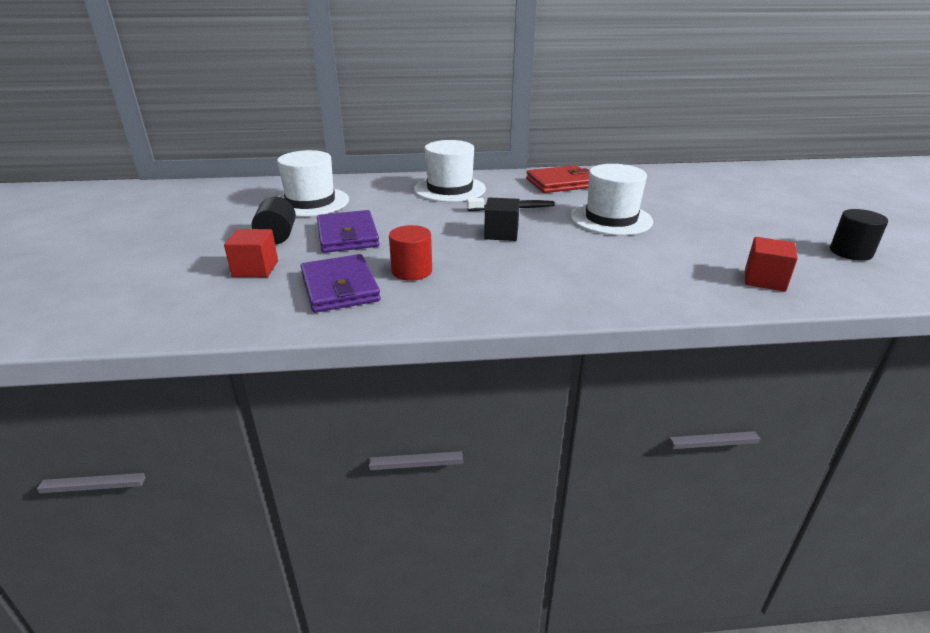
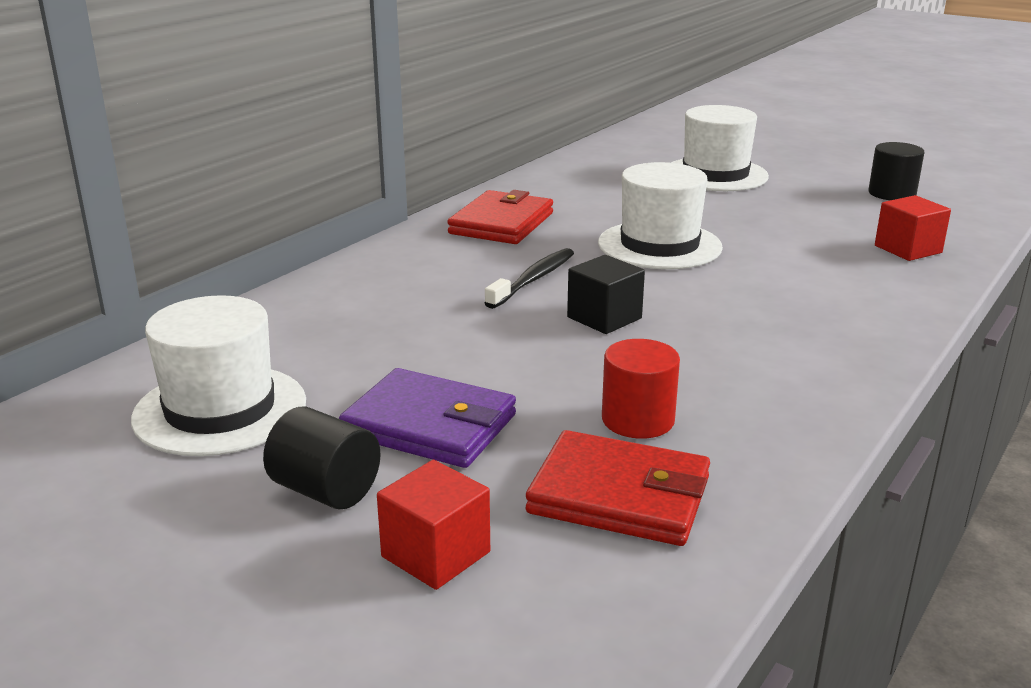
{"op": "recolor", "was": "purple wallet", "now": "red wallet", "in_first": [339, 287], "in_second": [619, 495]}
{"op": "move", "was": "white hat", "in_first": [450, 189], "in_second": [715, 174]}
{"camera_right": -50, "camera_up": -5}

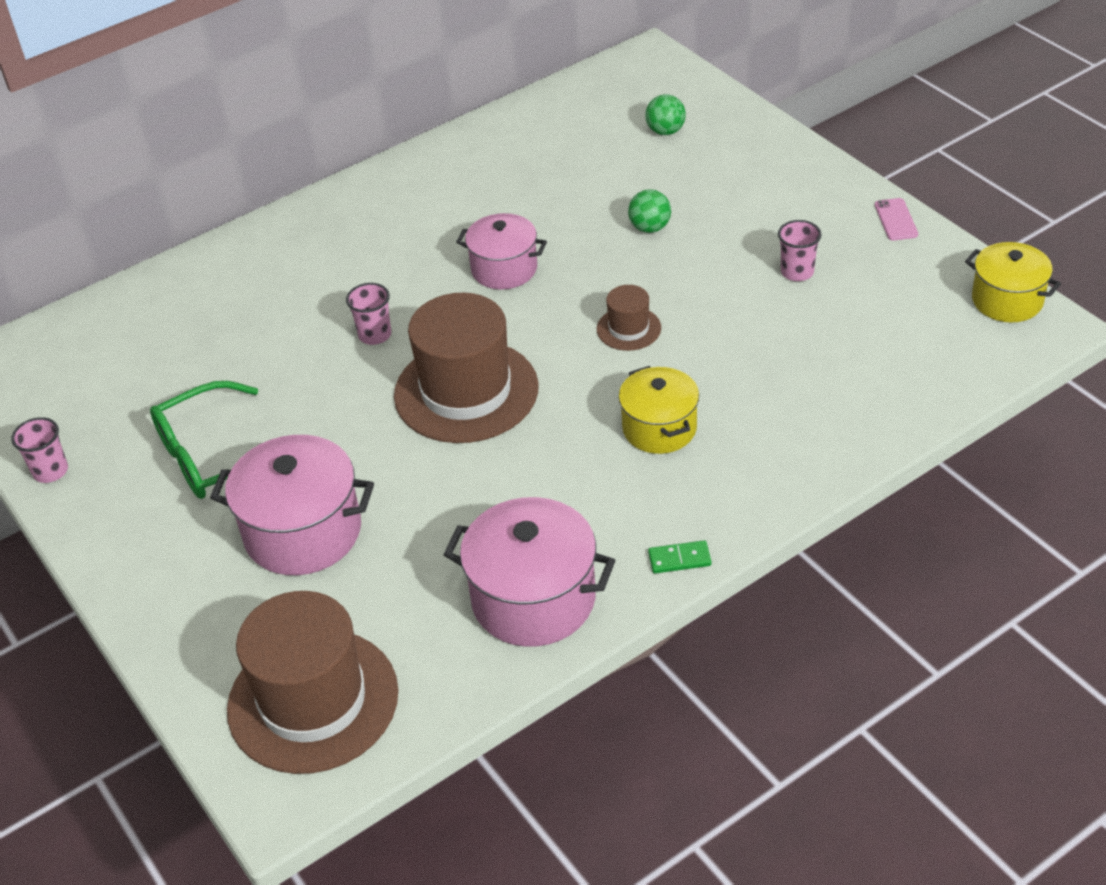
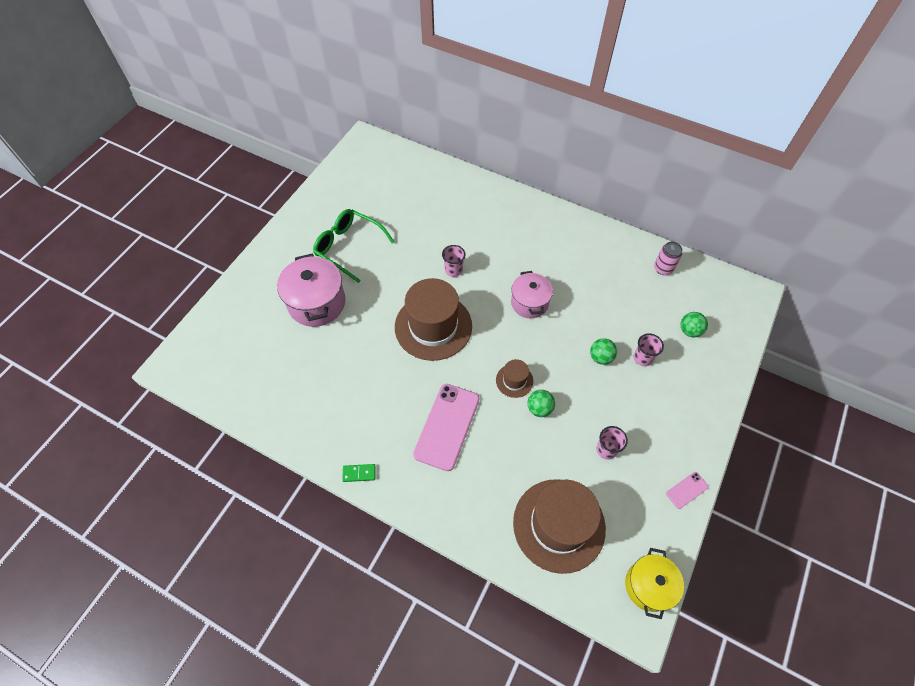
{"op": "move", "was": "pink cup", "in_first": [50, 471], "in_second": [642, 358]}
{"op": "move", "was": "brown hat", "in_first": [313, 700], "in_second": [559, 525]}
{"op": "delete", "was": "pink pot", "in_first": [533, 599]}
{"op": "replace", "was": "yellow pot", "now": "pink phone", "in_first": [659, 428], "in_second": [447, 426]}
{"op": "rotate", "was": "green domino", "in_first": [679, 559], "in_second": [359, 473], "clockwise": -60}
{"op": "insert", "now": "green ball", "in_second": [539, 408]}
{"op": "insert", "now": "pink can", "in_second": [663, 268]}
{"camera_right": 60, "camera_up": 15}

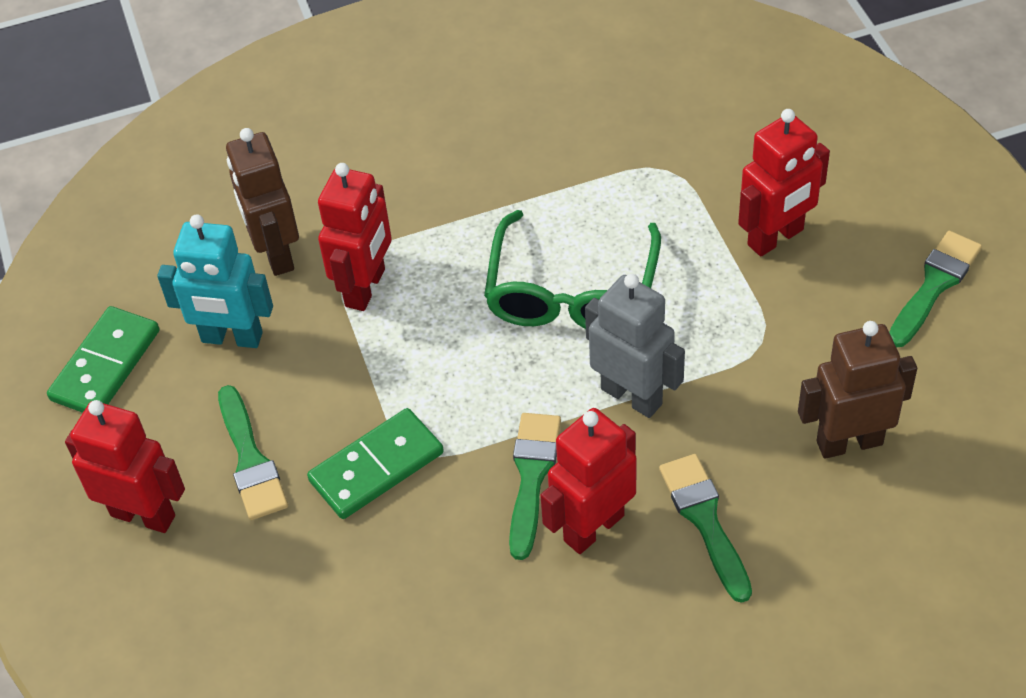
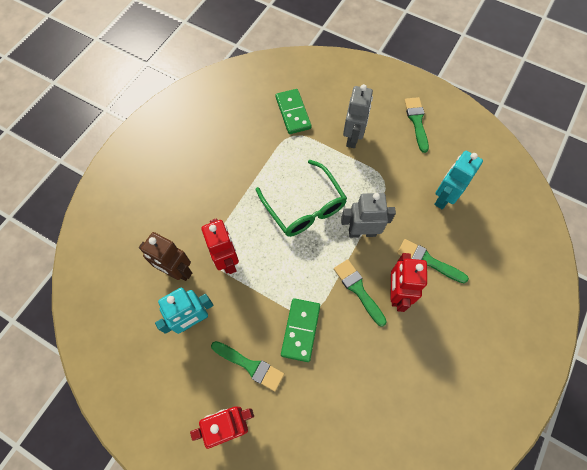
{"op": "move", "was": "green domino", "in_first": [105, 365], "in_second": [293, 113]}
{"op": "recolor", "was": "red robot", "now": "grey robot", "in_first": [776, 238], "in_second": [353, 137]}
{"op": "recolor", "was": "brown robot", "now": "turquoise robot", "in_first": [849, 442], "in_second": [444, 197]}
{"camera_right": -45, "camera_up": 15}

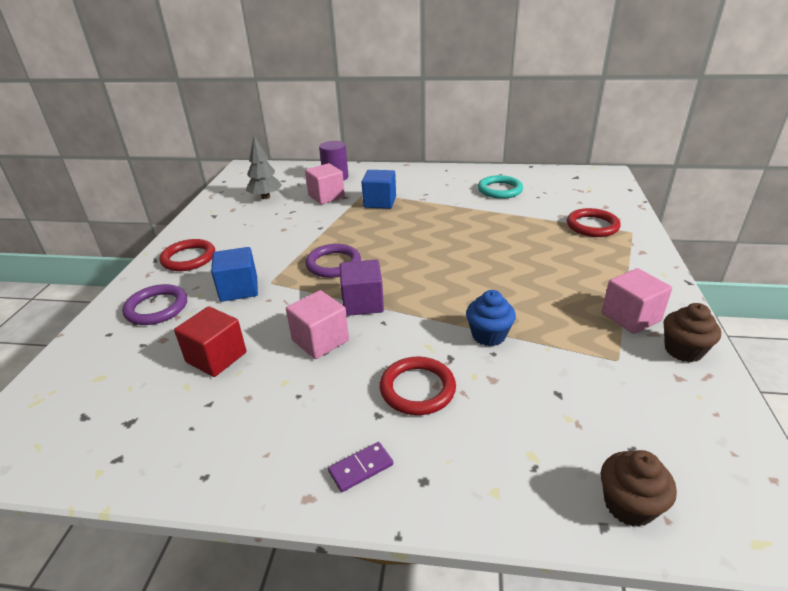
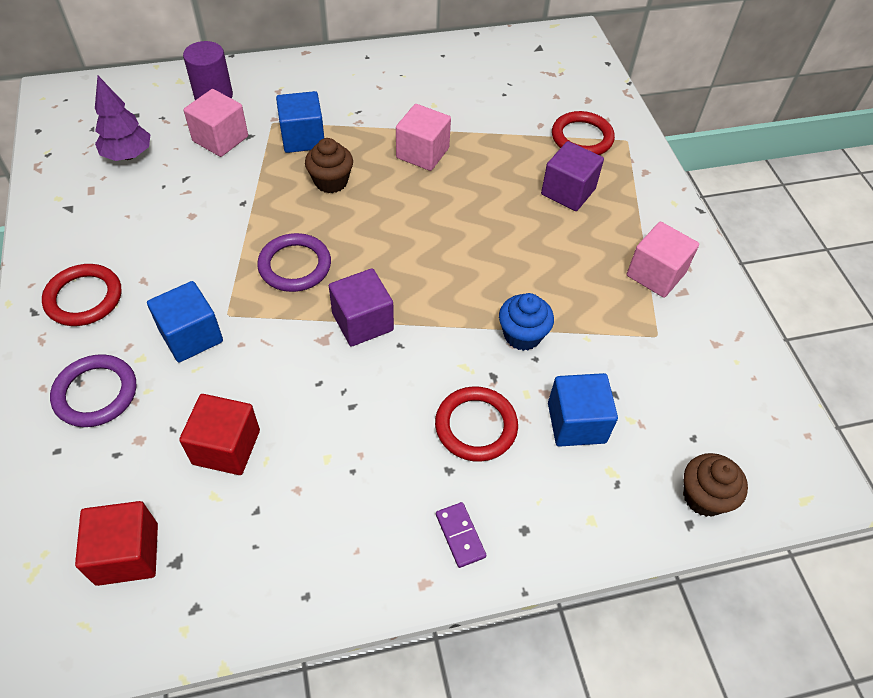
{"op": "recolor", "was": "grey tree", "now": "purple tree", "in_first": [265, 197], "in_second": [128, 155]}
{"op": "move", "was": "pink cube", "in_first": [320, 340], "in_second": [422, 153]}
{"op": "rotate", "was": "purple domino", "in_first": [361, 468], "in_second": [460, 535], "clockwise": -60}
{"op": "delete", "was": "turquoise ring", "in_first": [500, 190]}
{"op": "move", "was": "brown cupcake", "in_first": [683, 350], "in_second": [331, 182]}
{"op": "insert", "now": "red cube", "in_second": [127, 554]}
{"op": "insert", "now": "purple cube", "in_second": [568, 191]}
{"op": "insert", "now": "blue cube", "in_second": [576, 423]}
{"camera_right": -25, "camera_up": 20}

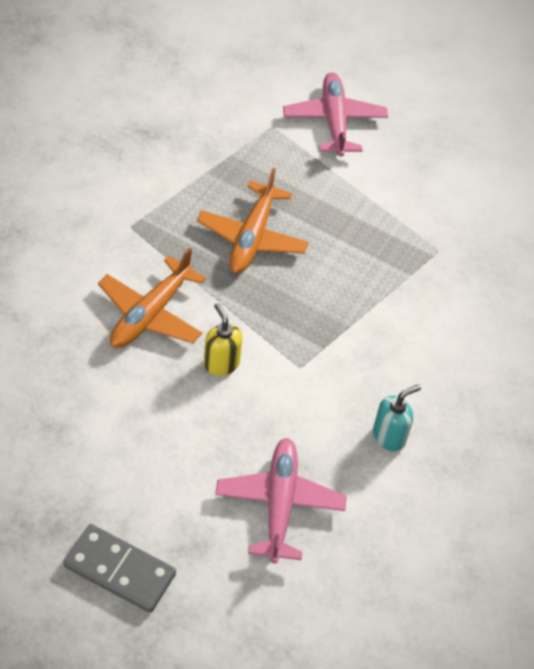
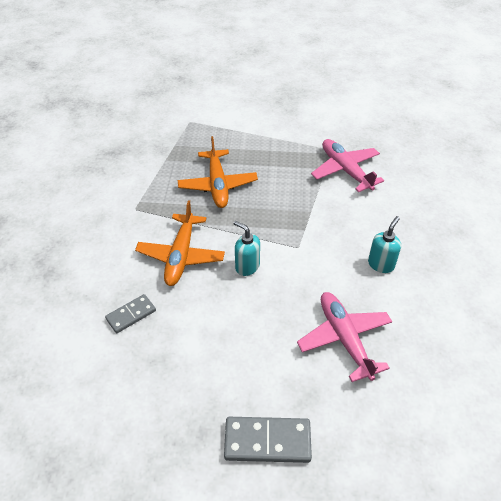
{"op": "recolor", "was": "yellow soap dispenser", "now": "turquoise soap dispenser", "in_first": [221, 363], "in_second": [247, 266]}
{"op": "move", "was": "pink plane", "in_first": [334, 121], "in_second": [345, 170]}
{"op": "insert", "now": "grey domino", "in_second": [131, 315]}
{"camera_right": -20, "camera_up": -5}

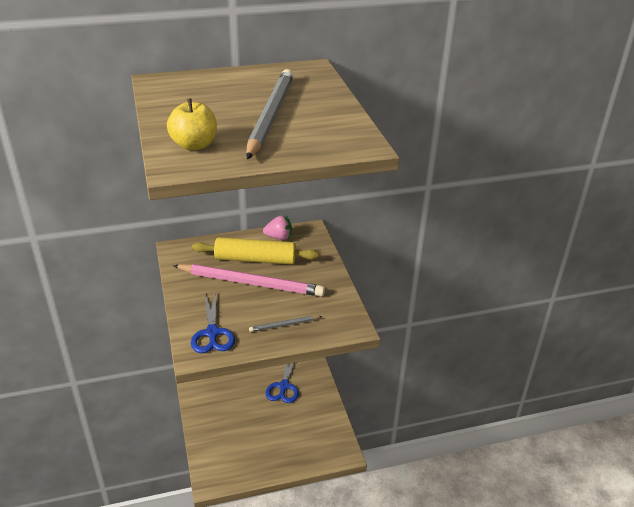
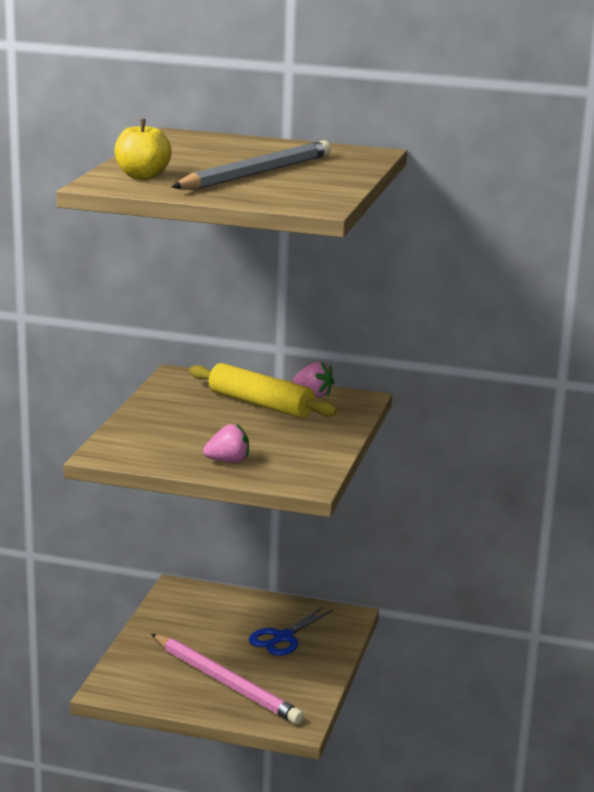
{"op": "move", "was": "pink pencil", "in_first": [251, 283], "in_second": [226, 682]}
{"op": "delete", "was": "blue scissors", "in_first": [212, 333]}
{"op": "replace", "was": "grey pencil", "now": "pink strawberry", "in_first": [284, 325], "in_second": [228, 461]}
{"camera_right": 30, "camera_up": -15}

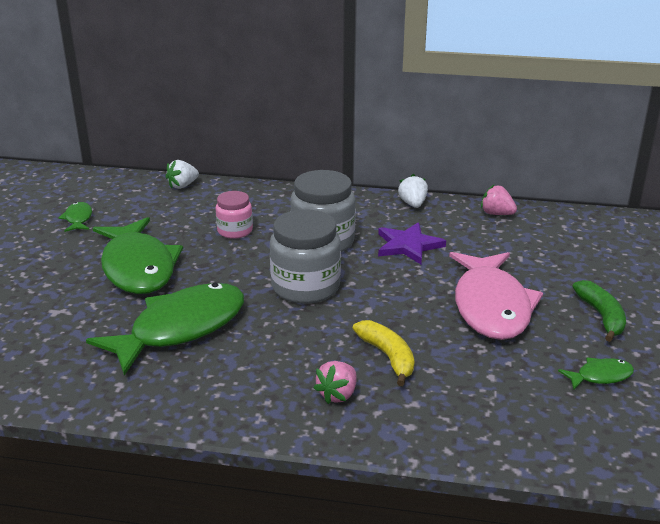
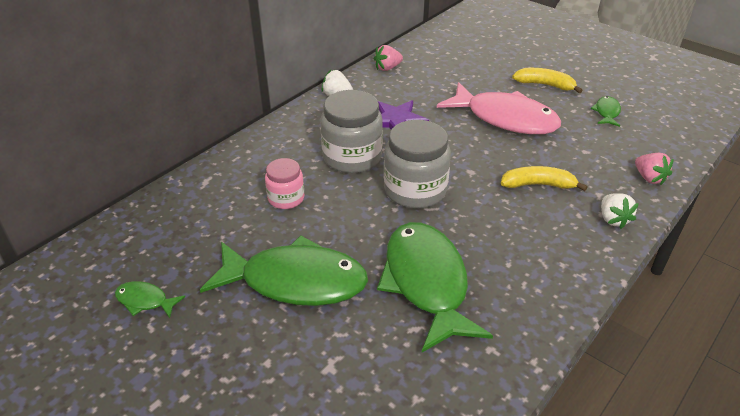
{"op": "move", "was": "white strawberry", "in_first": [183, 185], "in_second": [613, 219]}
{"op": "move", "was": "pink strawberry", "in_first": [338, 394], "in_second": [649, 178]}
{"op": "recolor", "was": "green banana", "now": "yellow banana", "in_first": [601, 316], "in_second": [545, 85]}
{"camera_right": -60, "camera_up": 10}

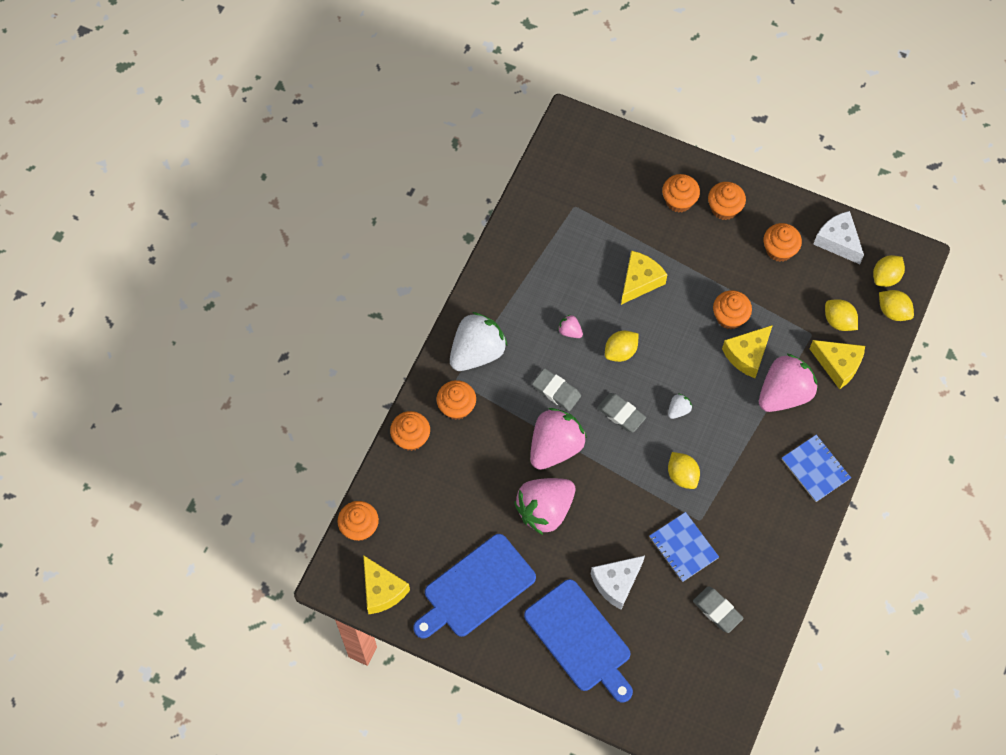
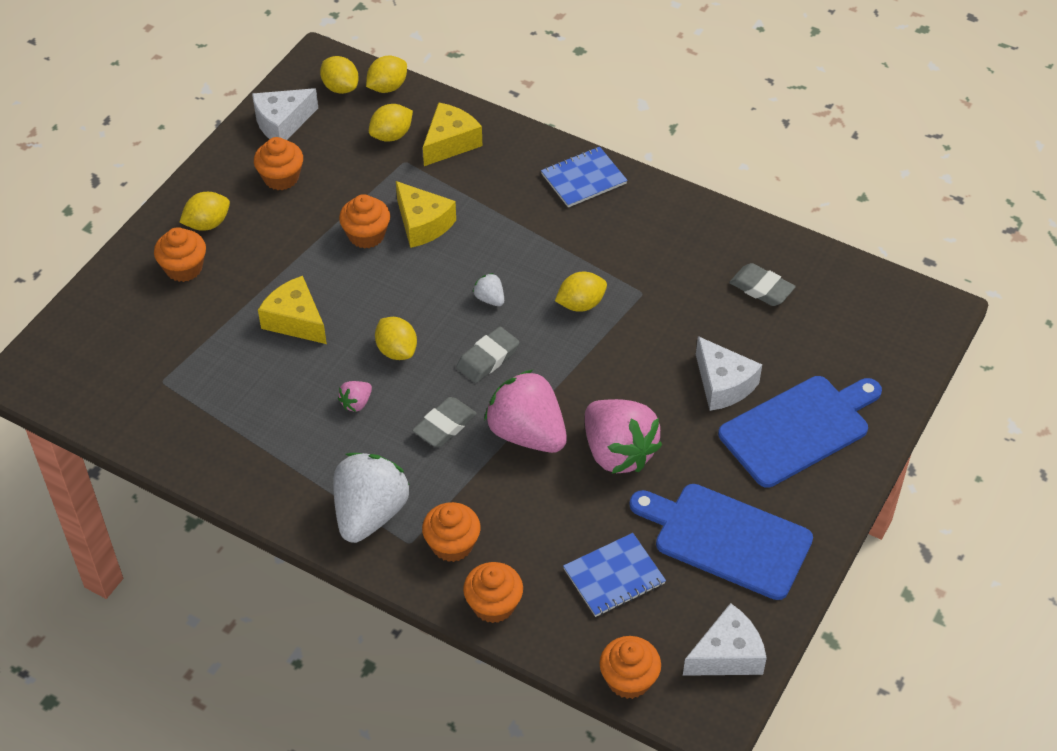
{"op": "recolor", "was": "yellow cheese", "now": "white cheese", "in_first": [382, 590], "in_second": [727, 655]}
{"op": "rotate", "was": "blue cutting board", "in_first": [476, 588], "in_second": [727, 539], "clockwise": 150}
{"op": "rotate", "was": "white strawberry", "in_first": [477, 352], "in_second": [370, 513], "clockwise": 60}
{"op": "move", "was": "blue notebook", "in_first": [683, 547], "in_second": [614, 576]}
{"op": "rotate", "was": "grey eraser", "in_first": [717, 610], "in_second": [761, 288], "clockwise": 75}
{"op": "replace", "was": "orange cupcake", "now": "yellow lemon", "in_first": [724, 208], "in_second": [207, 224]}
{"op": "delete", "was": "pink strawberry", "in_first": [784, 394]}
{"camera_right": -85, "camera_up": -15}

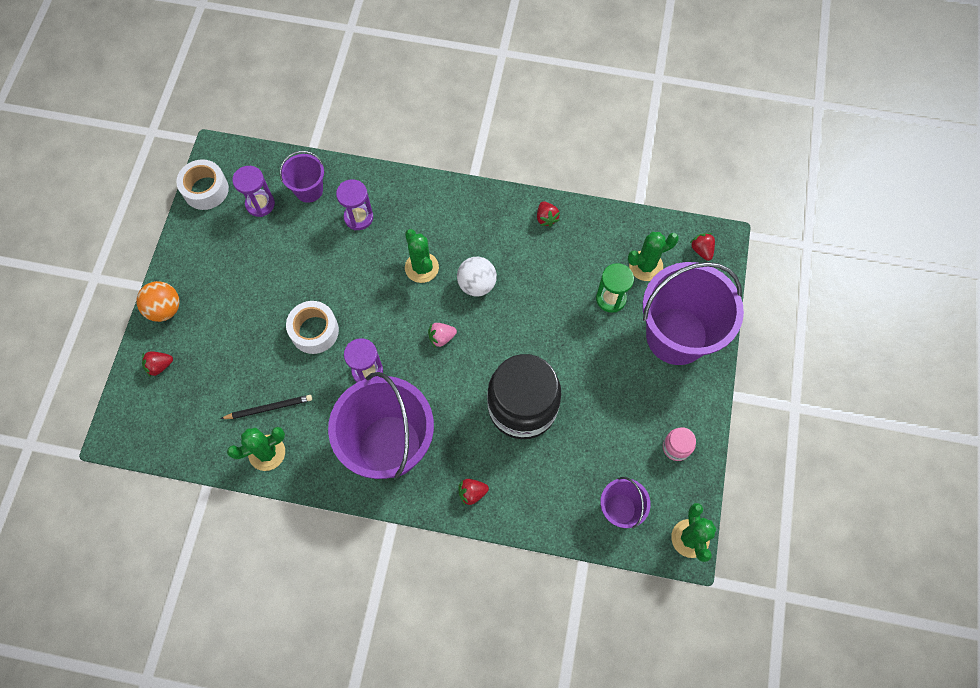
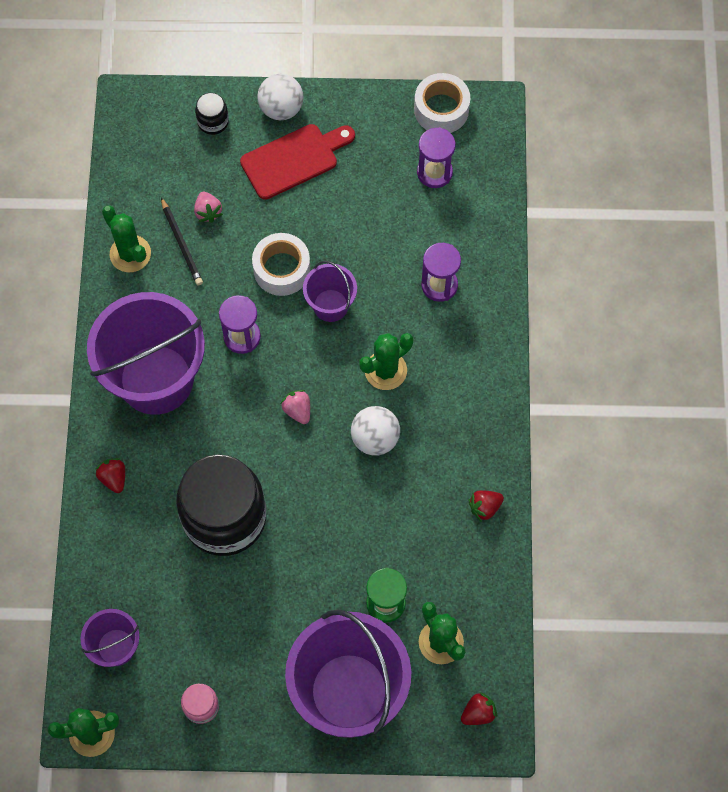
{"op": "recolor", "was": "orange ball", "now": "white ball", "in_first": [165, 309], "in_second": [281, 108]}
{"op": "replace", "was": "red strawberry", "now": "black jar", "in_first": [160, 366], "in_second": [213, 122]}
{"op": "move", "was": "purple bucket", "in_first": [309, 190], "in_second": [330, 305]}
{"op": "insert", "now": "pink strawberry", "in_second": [208, 212]}
{"op": "insert", "now": "red cutting board", "in_second": [294, 160]}
{"camera_right": 80, "camera_up": 0}

